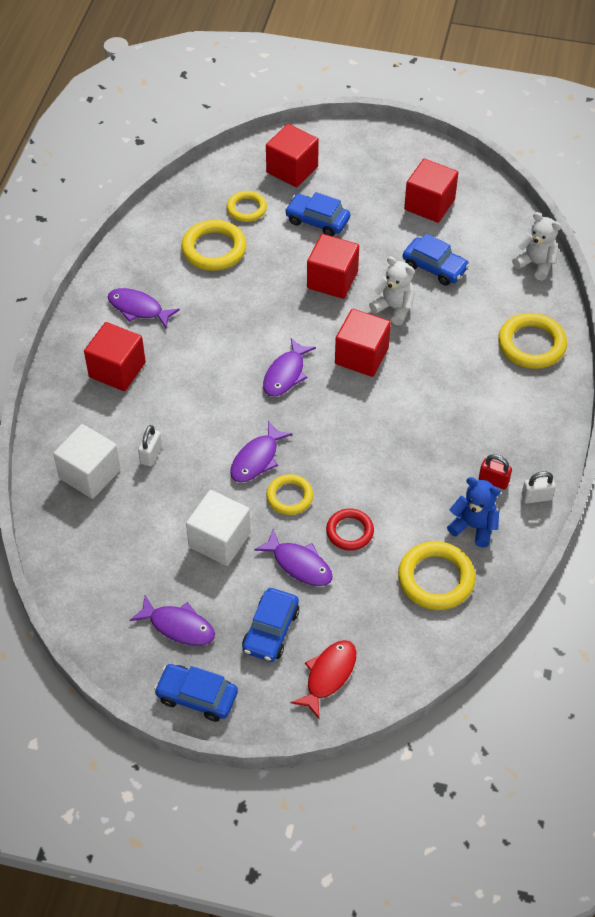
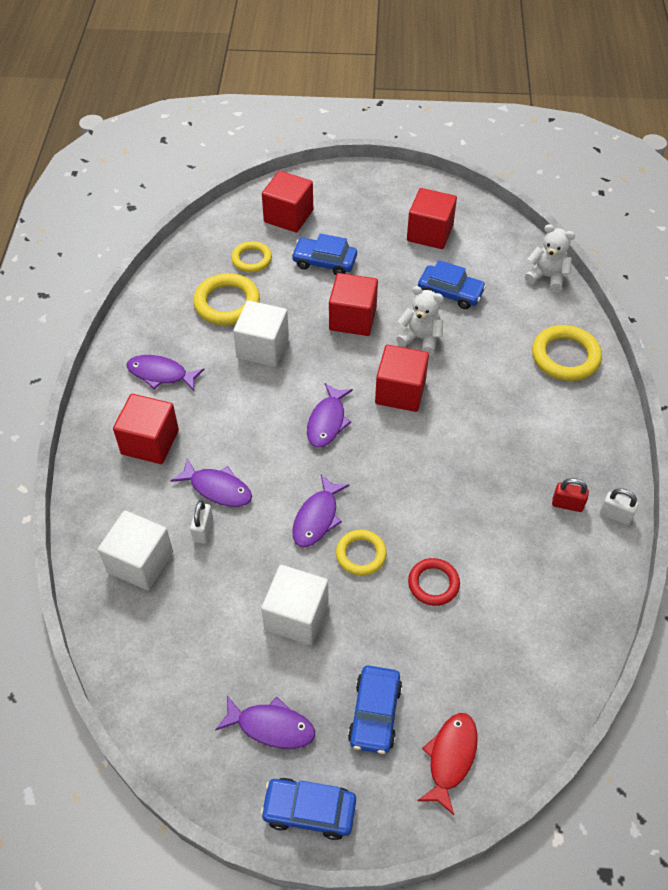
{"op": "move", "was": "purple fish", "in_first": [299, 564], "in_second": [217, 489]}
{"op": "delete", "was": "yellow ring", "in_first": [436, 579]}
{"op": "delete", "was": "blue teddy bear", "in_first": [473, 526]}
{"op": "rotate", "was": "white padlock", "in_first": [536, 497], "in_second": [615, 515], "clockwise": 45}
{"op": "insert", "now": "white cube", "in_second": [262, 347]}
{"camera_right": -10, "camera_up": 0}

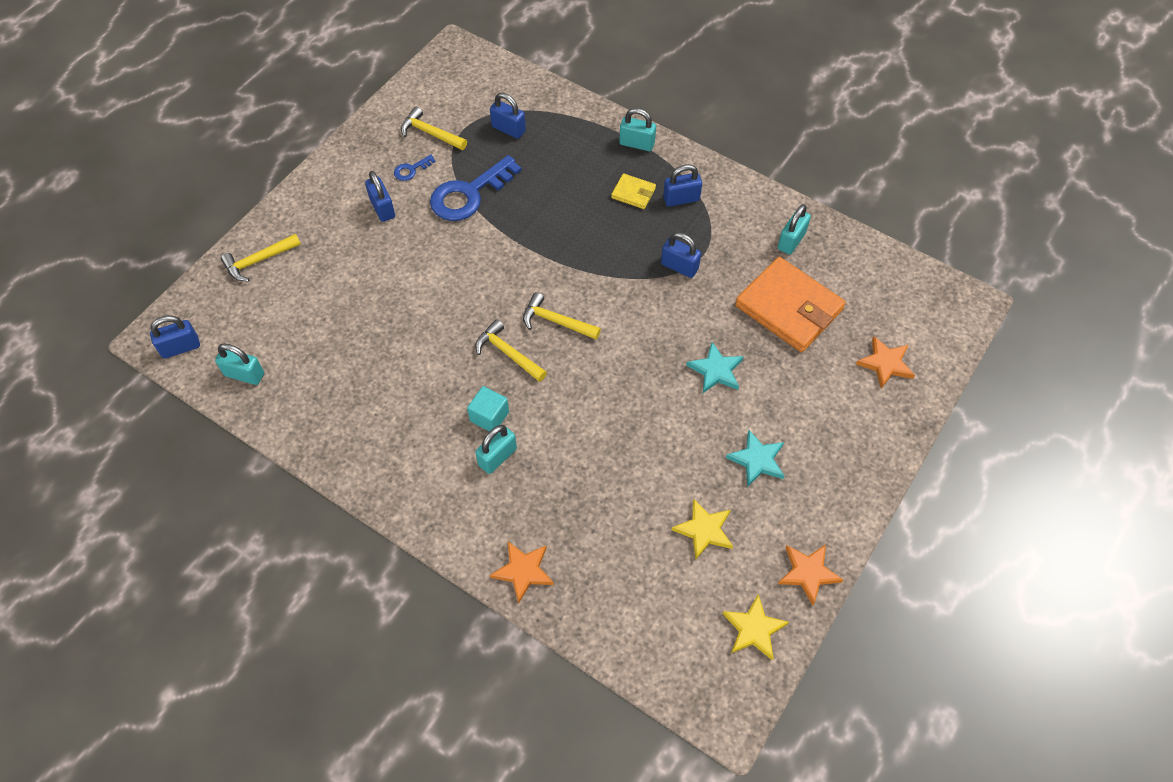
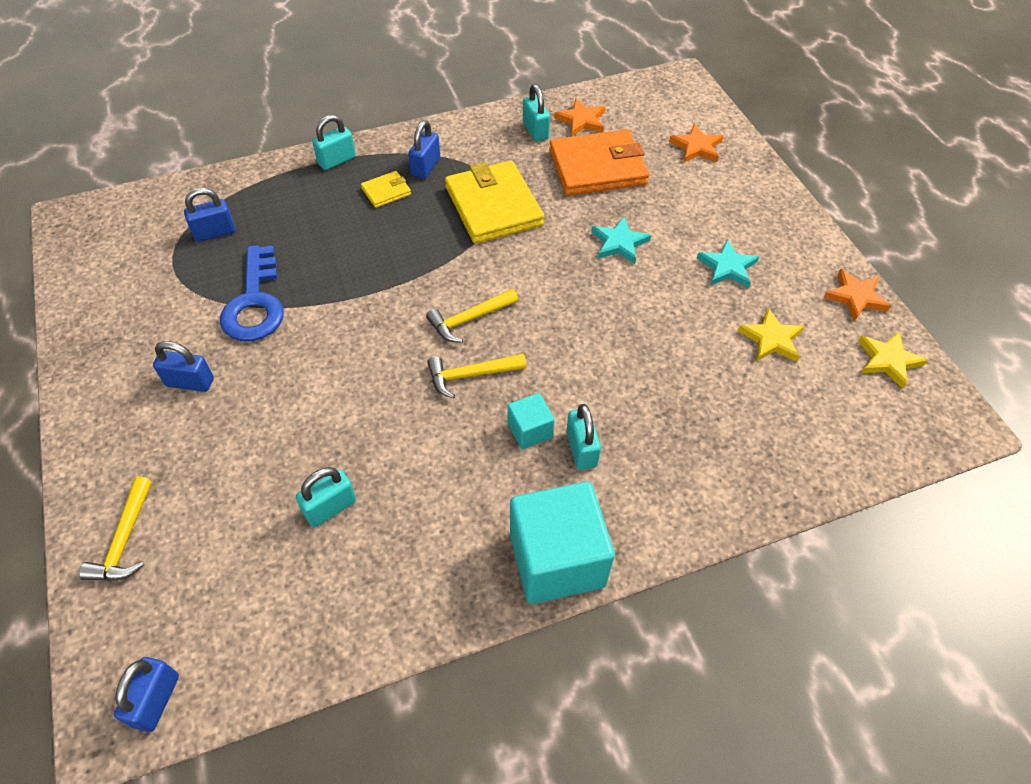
{"op": "move", "was": "turquoise padlock", "in_first": [244, 374], "in_second": [330, 507]}
{"op": "delete", "was": "blue key", "in_first": [411, 170]}
{"op": "delete", "was": "yellow hammer", "in_first": [430, 133]}
{"op": "move", "was": "orange star", "in_first": [523, 571], "in_second": [581, 120]}
{"op": "replace", "was": "blue padlock", "now": "yellow wallet", "in_first": [679, 266], "in_second": [493, 206]}
{"op": "insert", "now": "turquoise cube", "in_second": [557, 559]}
{"camera_right": -55, "camera_up": -5}

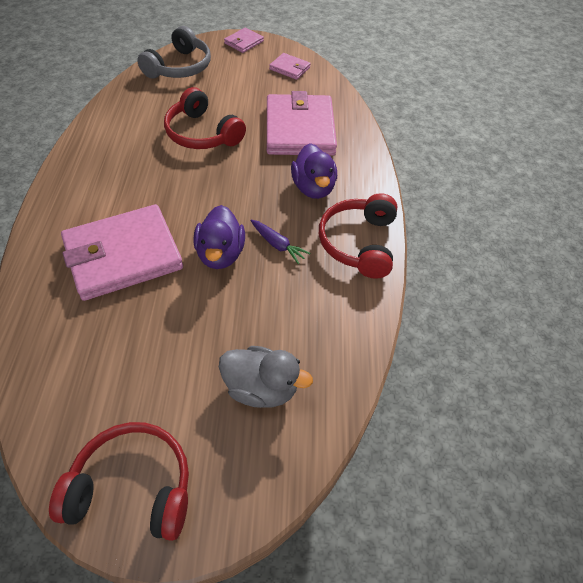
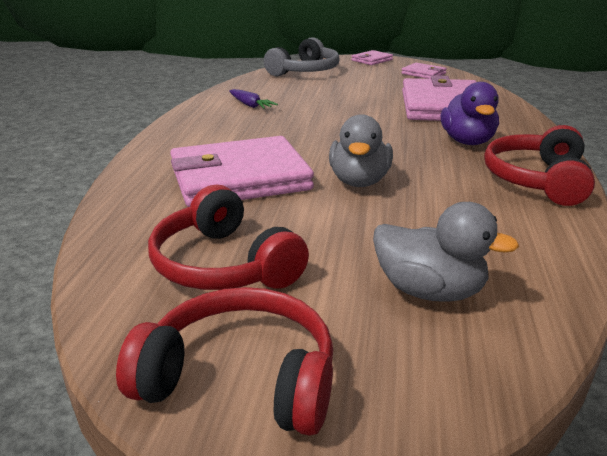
{"op": "move", "was": "red headphones", "in_first": [202, 133], "in_second": [224, 265]}
{"op": "recolor", "was": "purple duck", "now": "grey duck", "in_first": [220, 254], "in_second": [359, 181]}
{"op": "move", "was": "purple carrot", "in_first": [278, 245], "in_second": [250, 105]}
{"camera_right": 10, "camera_up": -25}

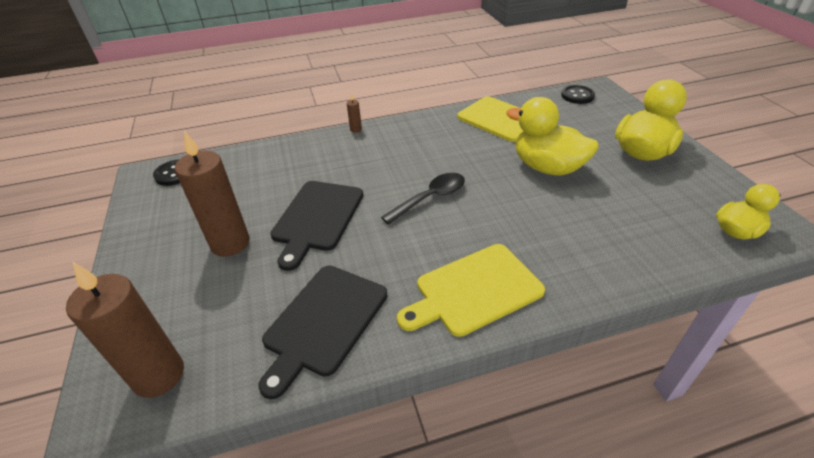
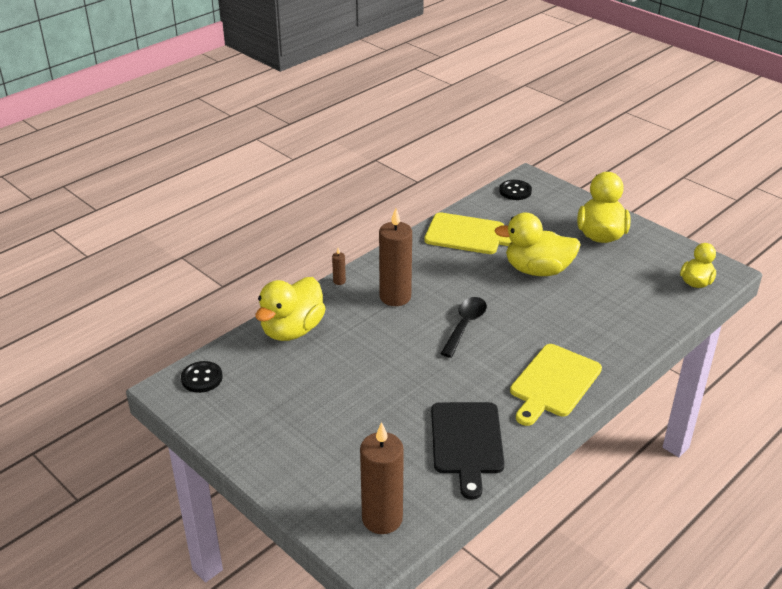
{"op": "move", "was": "brown candle", "in_first": [230, 243], "in_second": [395, 297]}
{"op": "delete", "was": "black cutting board", "in_first": [317, 218]}
{"op": "insert", "now": "yellow duck", "in_second": [292, 330]}
{"camera_right": -30, "camera_up": -5}

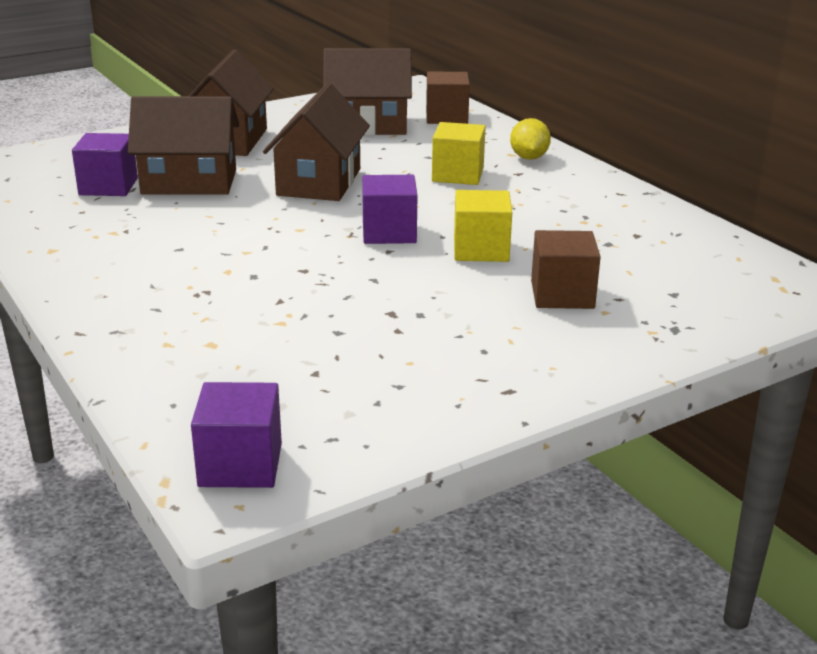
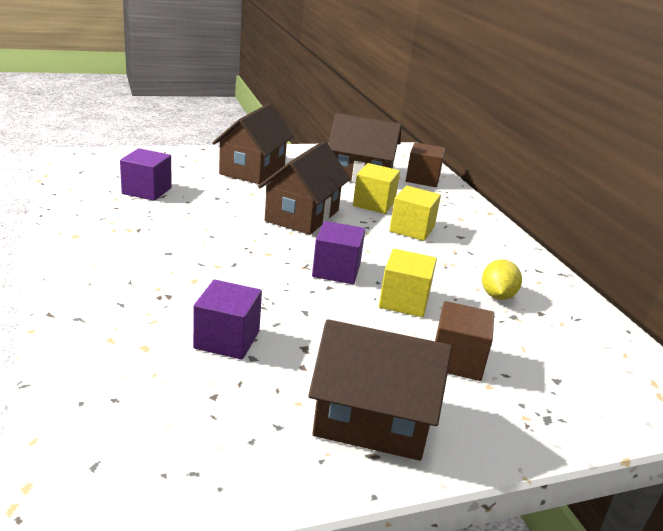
{"op": "move", "was": "brown house", "in_first": [189, 182], "in_second": [372, 421]}
{"op": "move", "was": "purple cube", "in_first": [240, 465], "in_second": [227, 340]}
{"op": "move", "was": "yellow lemon", "in_first": [529, 158], "in_second": [497, 296]}
{"op": "insert", "now": "yellow cube", "in_second": [374, 204]}
{"camera_right": 10, "camera_up": 0}

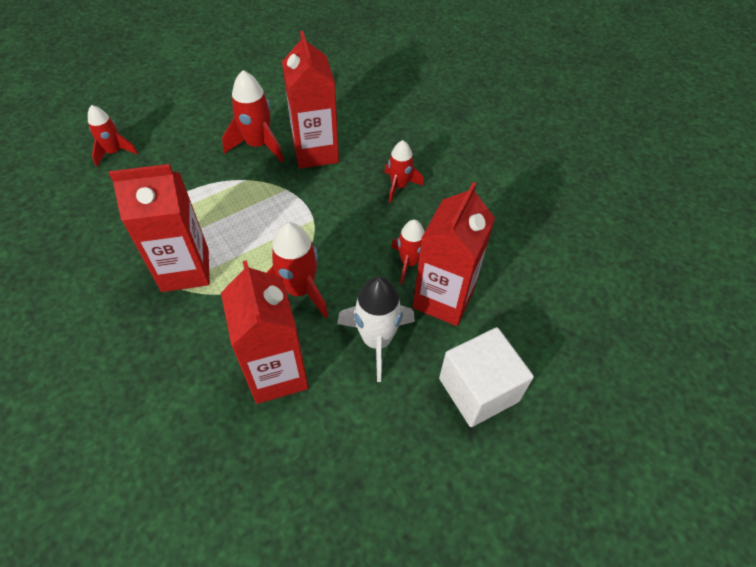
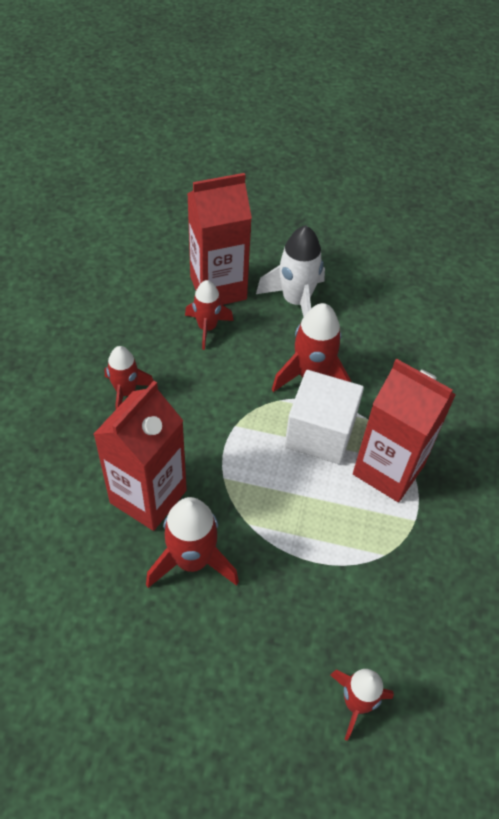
{"op": "delete", "was": "red carton", "in_first": [277, 373]}
{"op": "move", "was": "white cube", "in_first": [478, 390], "in_second": [320, 433]}
{"camera_right": -135, "camera_up": 0}

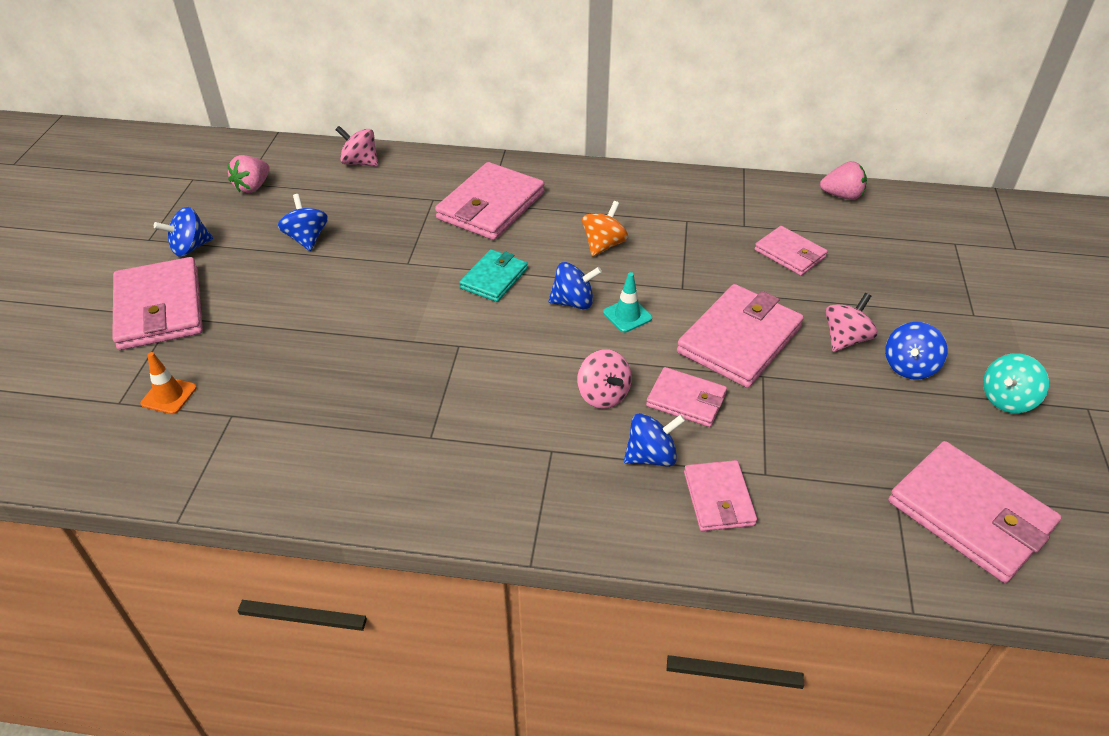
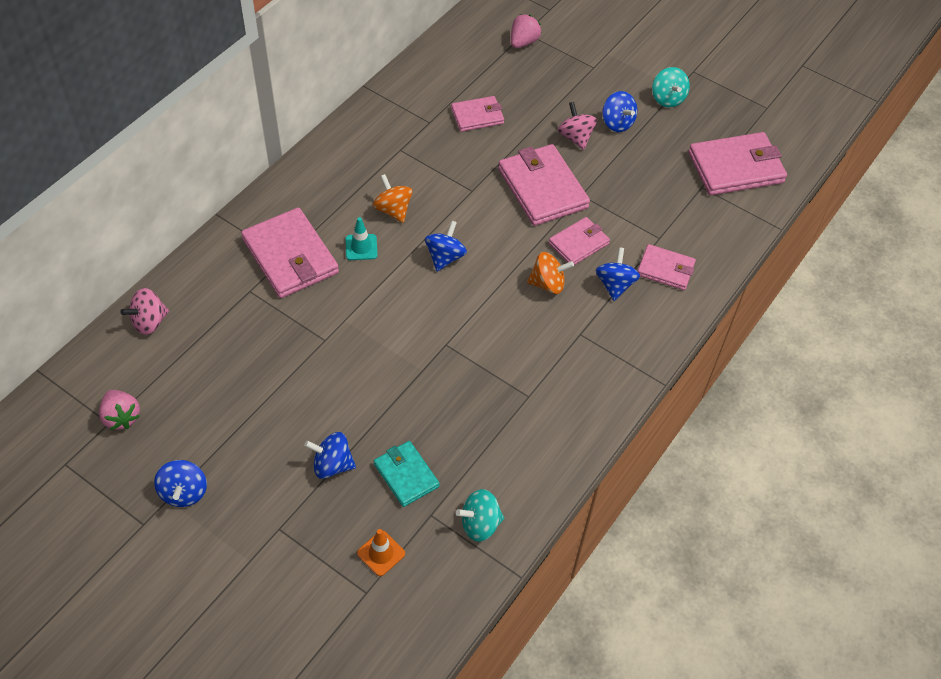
{"op": "delete", "was": "pink wallet", "in_first": [159, 308]}
{"op": "move", "was": "blue spinning top", "in_first": [307, 238], "in_second": [332, 465]}
{"op": "move", "was": "turquoise wallet", "in_first": [494, 278], "in_second": [406, 475]}
{"op": "recolor", "was": "pink spinning top", "now": "orange spinning top", "in_first": [603, 395], "in_second": [548, 284]}
{"op": "move", "was": "turquoise traffic cone", "in_first": [627, 315], "in_second": [361, 247]}
{"op": "move", "was": "pink strawberry", "in_first": [842, 196], "in_second": [523, 42]}
{"op": "insert", "now": "turquoise spinning top", "in_second": [480, 524]}
{"camera_right": -65, "camera_up": 10}

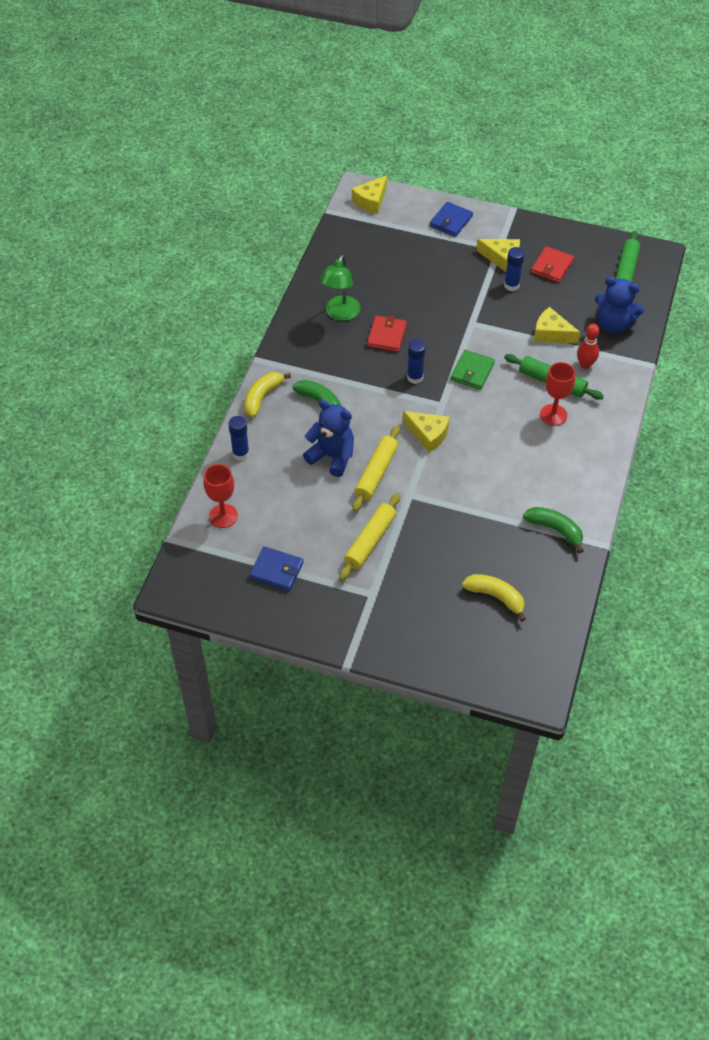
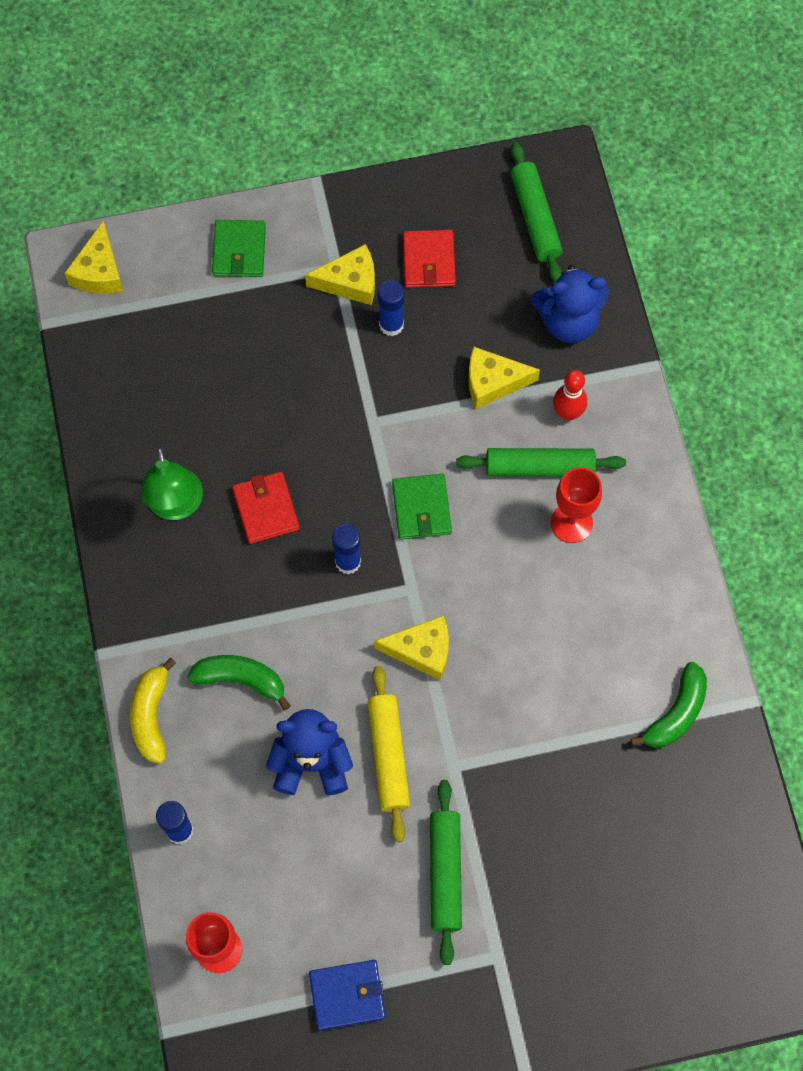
{"op": "recolor", "was": "yellow rolling pin", "now": "green rolling pin", "in_first": [370, 541], "in_second": [445, 873]}
{"op": "recolor", "was": "blue wallet", "now": "green wallet", "in_first": [451, 221], "in_second": [239, 251]}
{"op": "delete", "was": "yellow banana", "in_first": [496, 597]}
{"op": "rotate", "was": "green banana", "in_first": [555, 529], "in_second": [676, 713], "clockwise": 120}
{"camera_right": -30, "camera_up": 15}

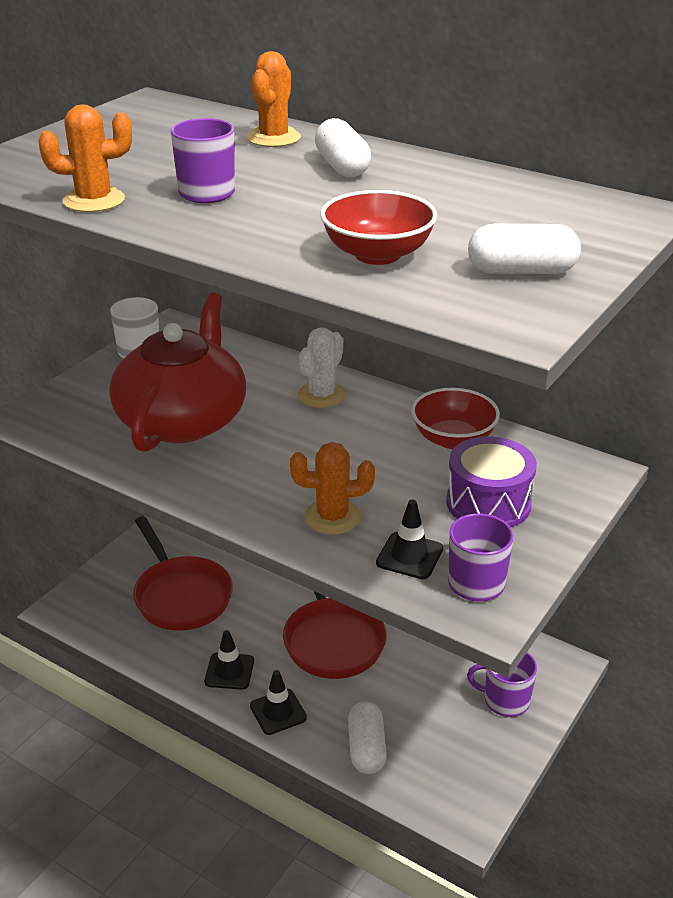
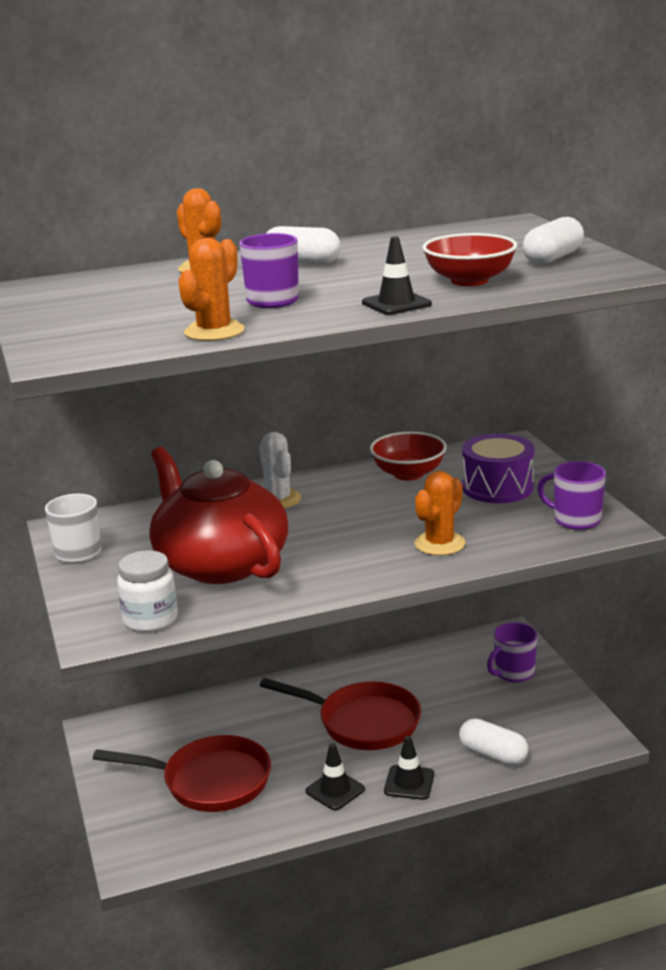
{"op": "move", "was": "black traffic cone", "in_first": [409, 556], "in_second": [396, 304]}
{"op": "insert", "now": "white jar", "in_second": [150, 620]}
{"camera_right": -50, "camera_up": -10}

